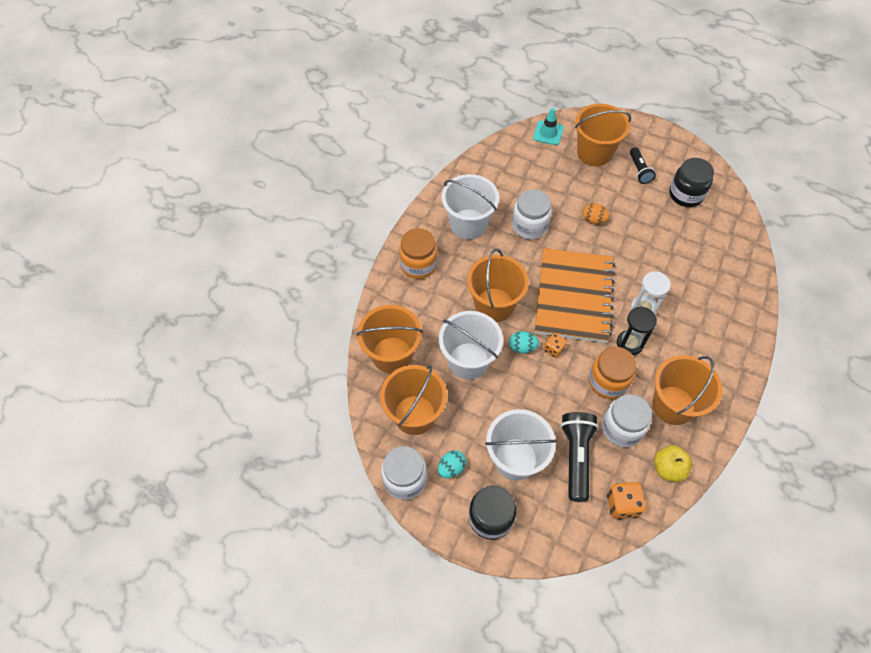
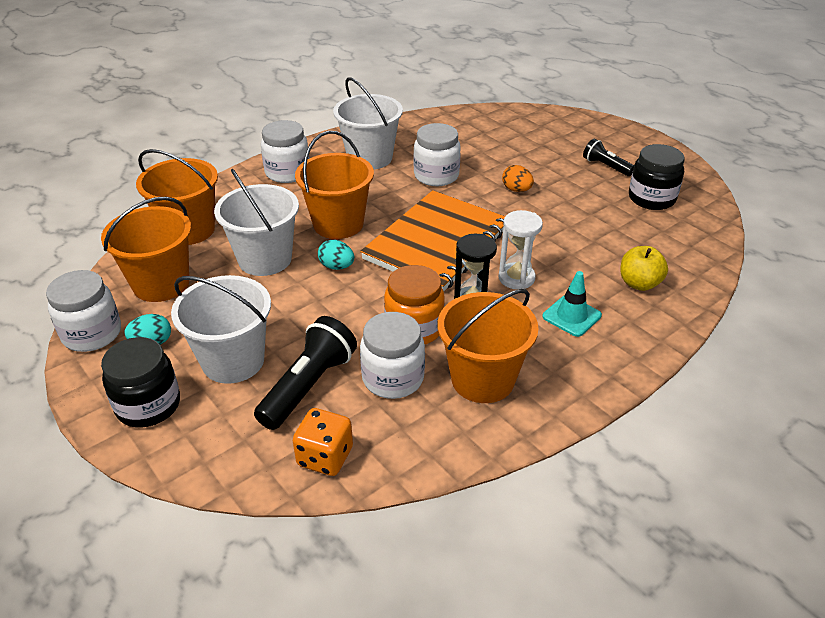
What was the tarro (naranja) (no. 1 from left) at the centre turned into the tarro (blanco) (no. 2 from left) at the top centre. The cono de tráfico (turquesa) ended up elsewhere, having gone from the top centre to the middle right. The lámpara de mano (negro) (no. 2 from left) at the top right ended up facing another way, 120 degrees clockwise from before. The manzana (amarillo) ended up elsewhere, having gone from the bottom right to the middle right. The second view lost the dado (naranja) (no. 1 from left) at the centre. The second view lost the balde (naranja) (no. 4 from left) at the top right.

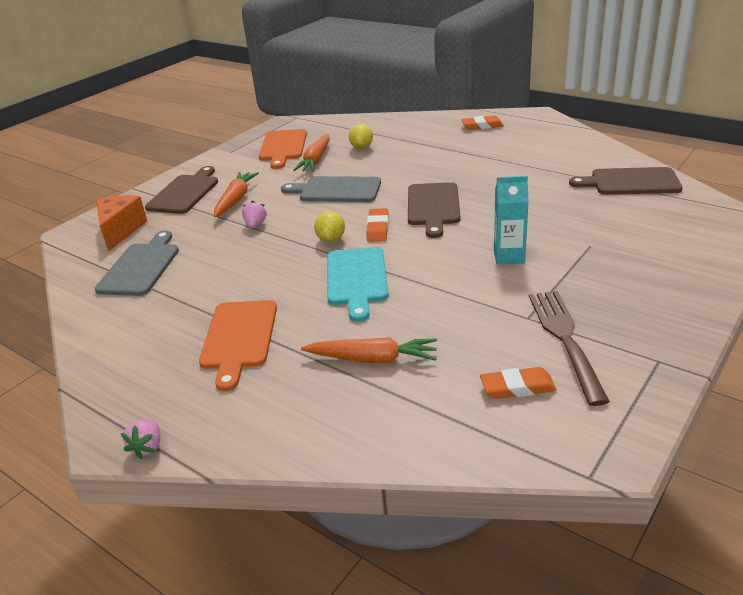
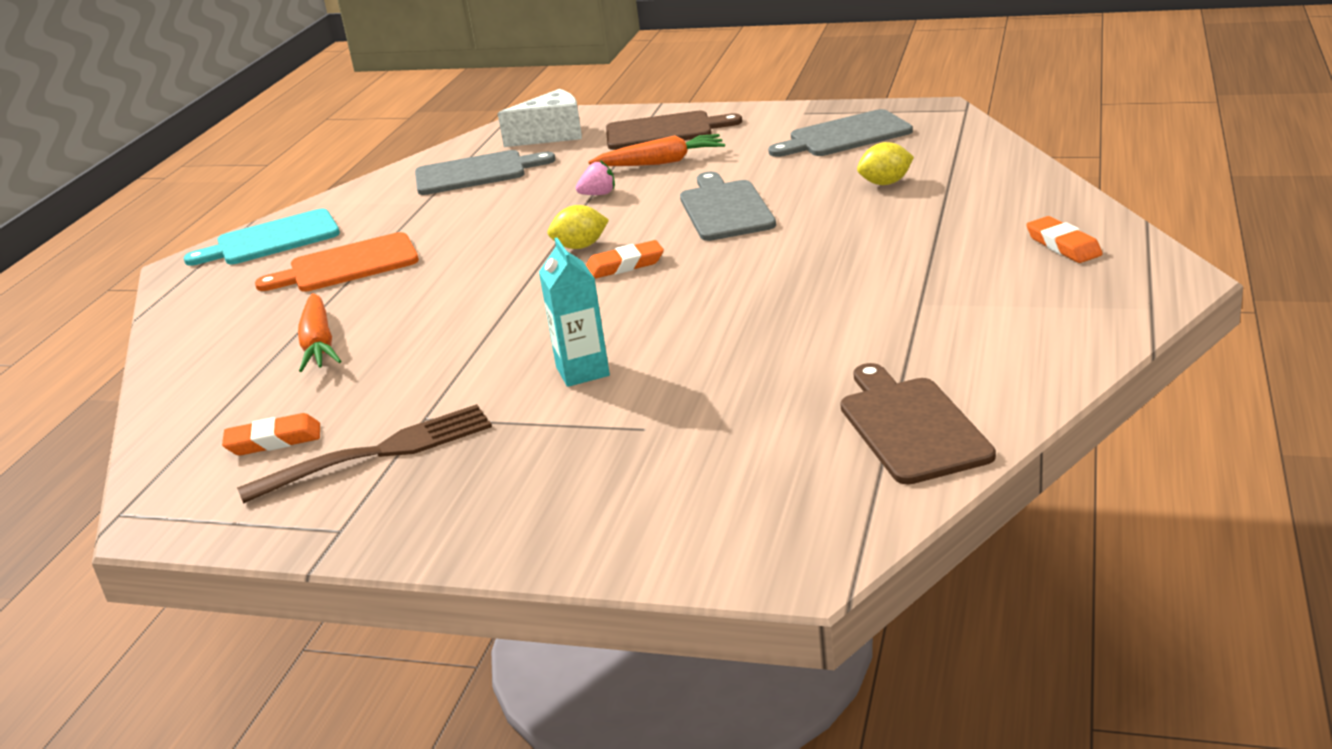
The tabla de cortar (turquesa) ended up elsewhere, having gone from the centre to the top left. The goma de borrar (naranja) (no. 3 from left in the first image) at the middle right ended up facing another way, 75 degrees counterclockwise from before. What was the queso (naranja) at the middle left turned into the queso (blanco) at the top centre. What was the tabla de cortar (naranja) (no. 2 from left) at the top centre turned into the tabla de cortar (gris) (no. 3 from left) at the top centre. The second view lost the fresa (rosa) (no. 1 from left) at the bottom left. The second view lost the zanahoria (naranja) (no. 2 from left) at the top centre. The second view lost the tabla de cortar (marrón) (no. 2 from left) at the centre.

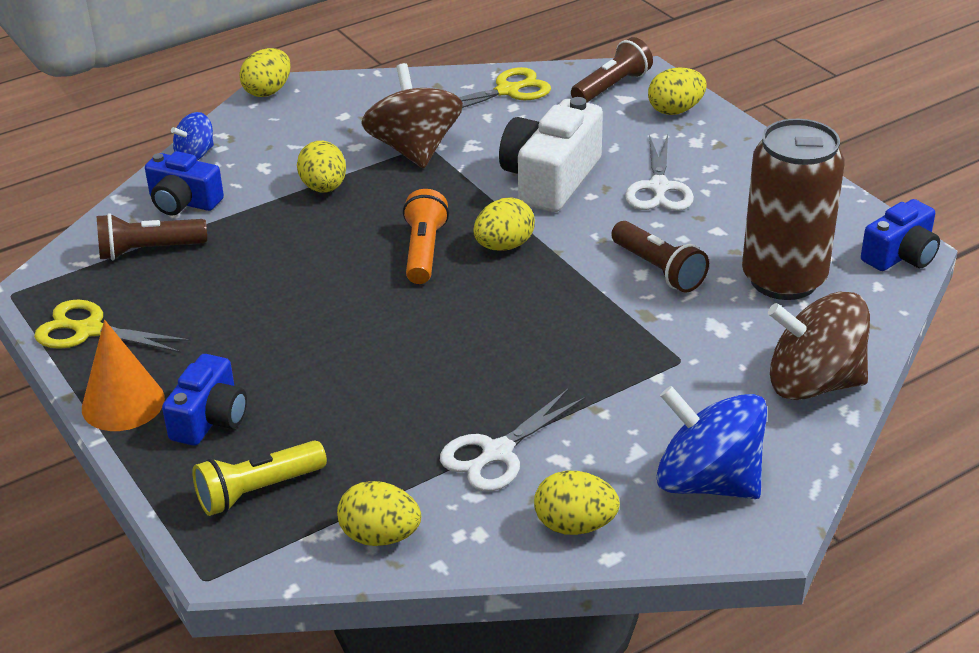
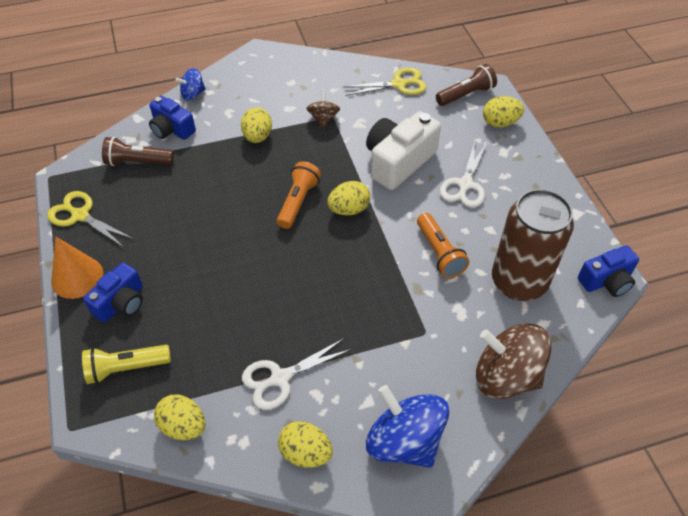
The size of the peonza (marrón) (no. 1 from left) at the top centre changed by a factor of 0.51. What was the lámpara de mano (marrón) (no. 3 from left) at the middle right turned into the lámpara de mano (naranja) (no. 2 from left) at the centre. The second view lost the huevo (amarillo) (no. 1 from left) at the top left.

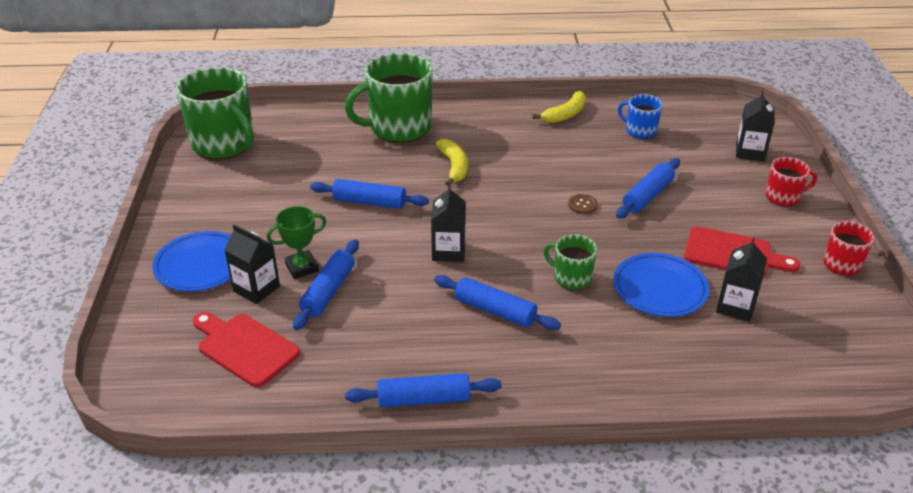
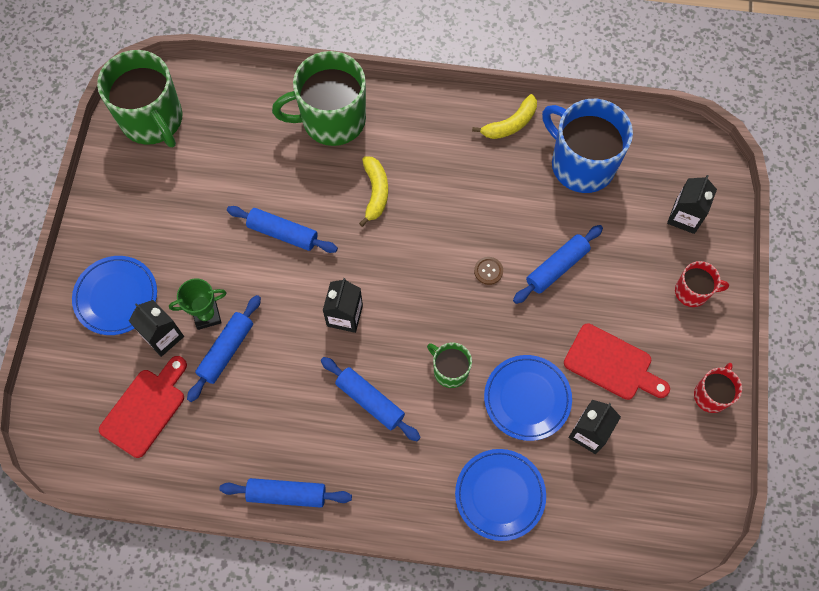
The tabla de cortar (rojo) (no. 1 from left) at the bottom left ended up facing another way, 75 degrees clockwise from before. The second view gained the plato (azul) (no. 2 from left) at the bottom centre. The size of the taza (azul) at the top right changed by a factor of 1.99.

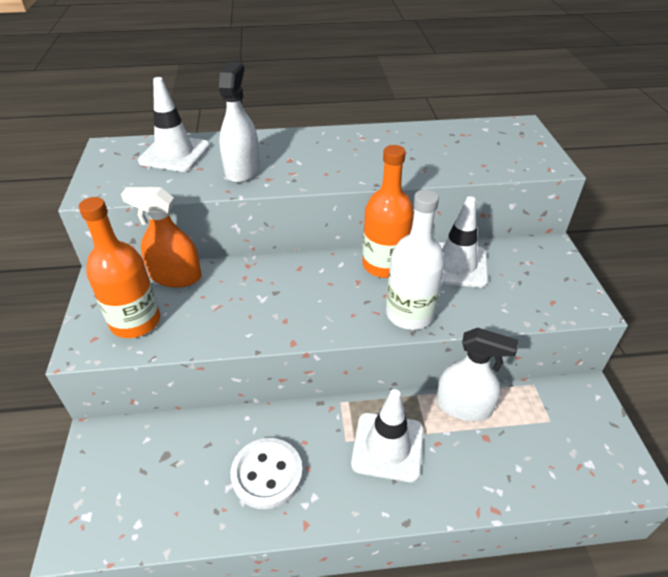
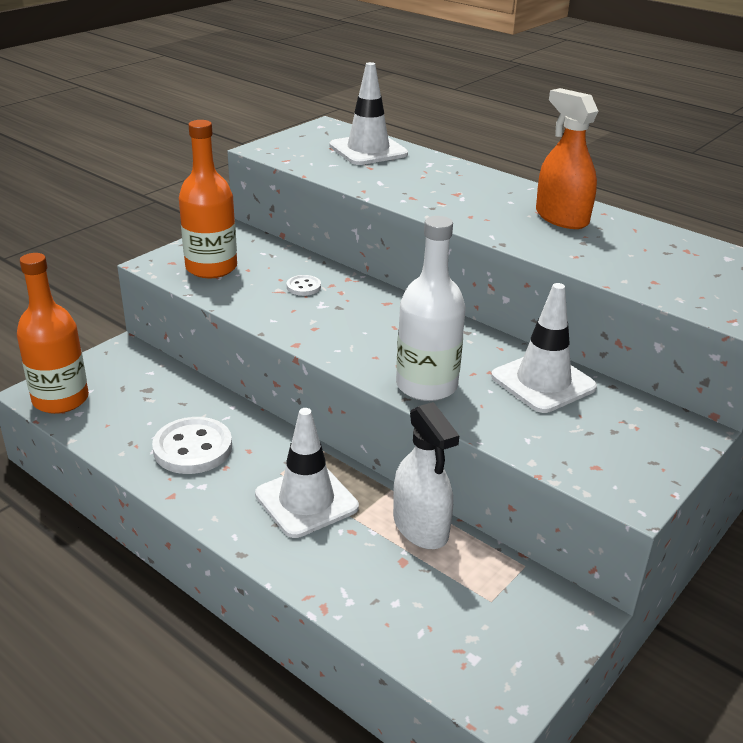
The botella (naranja) (no. 2 from left in the first image) ended up elsewhere, having gone from the centre to the middle left. The second view gained the botón (blanco) (no. 2 from left) at the centre. The pulverizador (naranja) ended up elsewhere, having gone from the middle left to the top right. The second view lost the pulverizador (blanco) (no. 1 from left) at the top centre.

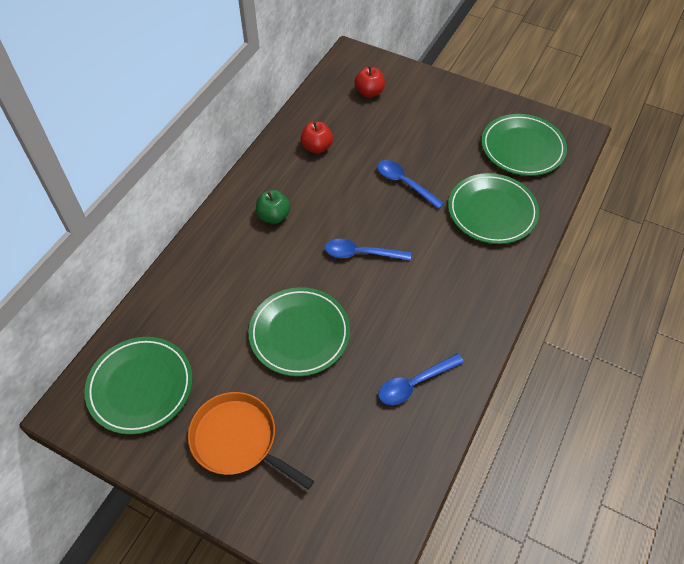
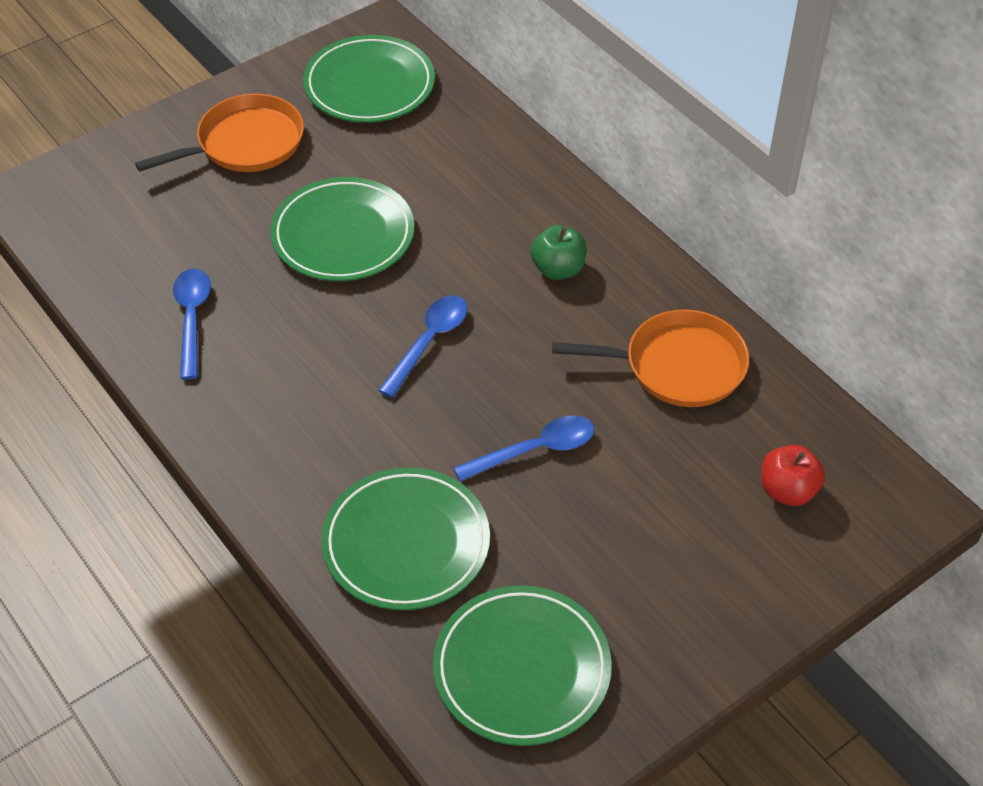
Where the manzana (rojo) (no. 1 from left) stood at the top centre, the sartén (naranja) (no. 2 from left) came to stand at the centre.

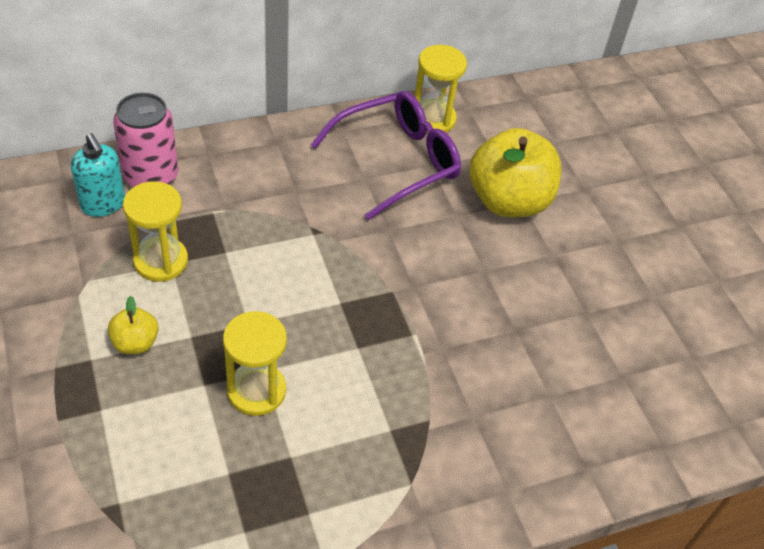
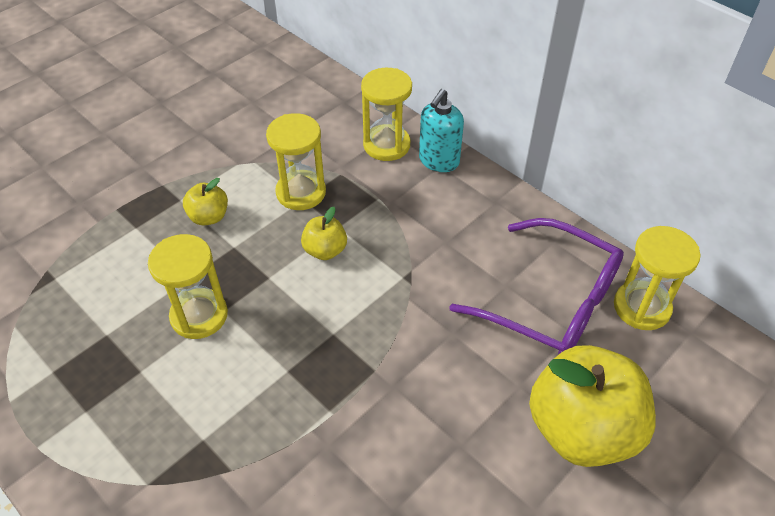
The second view gained the manzana (amarillo) (no. 2 from left) at the centre. Where the lata (rosa) stood at the top left, the reloj de arena (amarillo) (no. 3 from left) came to stand at the top centre. The dispensador de jabón (turquesa) ended up elsewhere, having gone from the top left to the top centre.

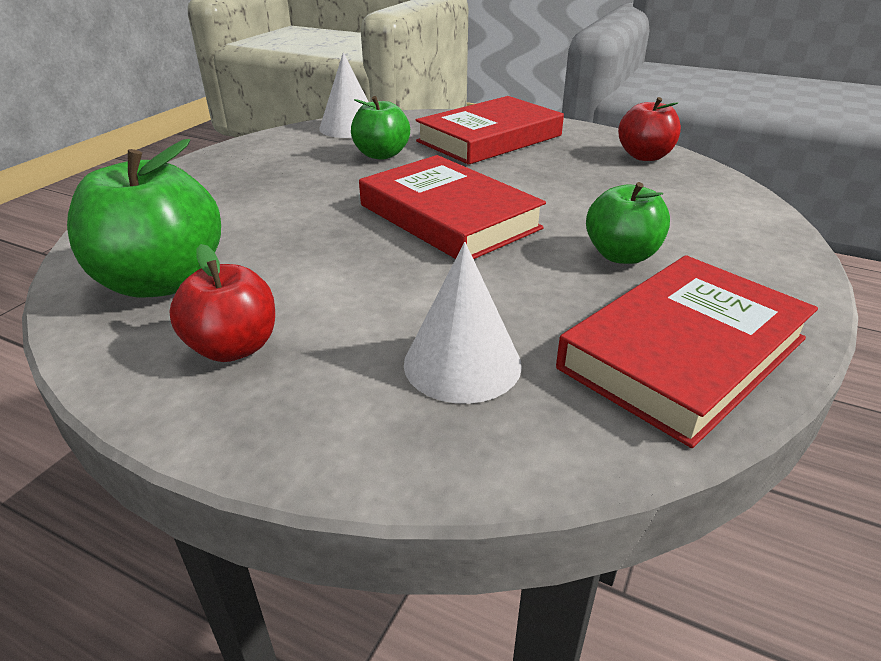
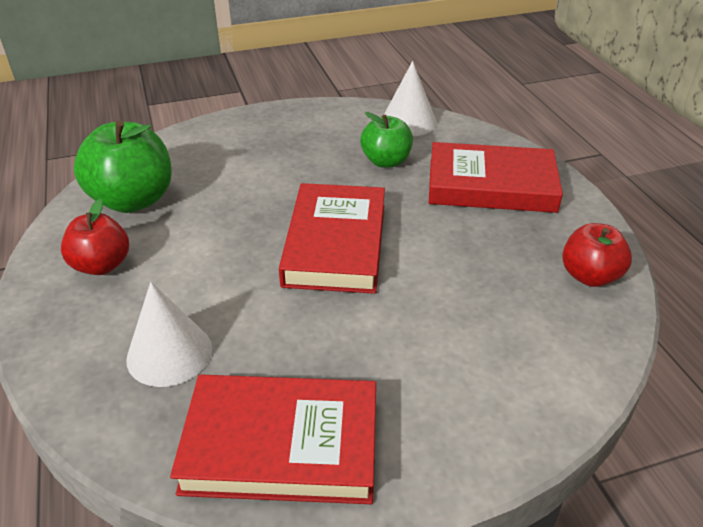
The second view lost the manzana (verde) (no. 3 from left) at the middle right.

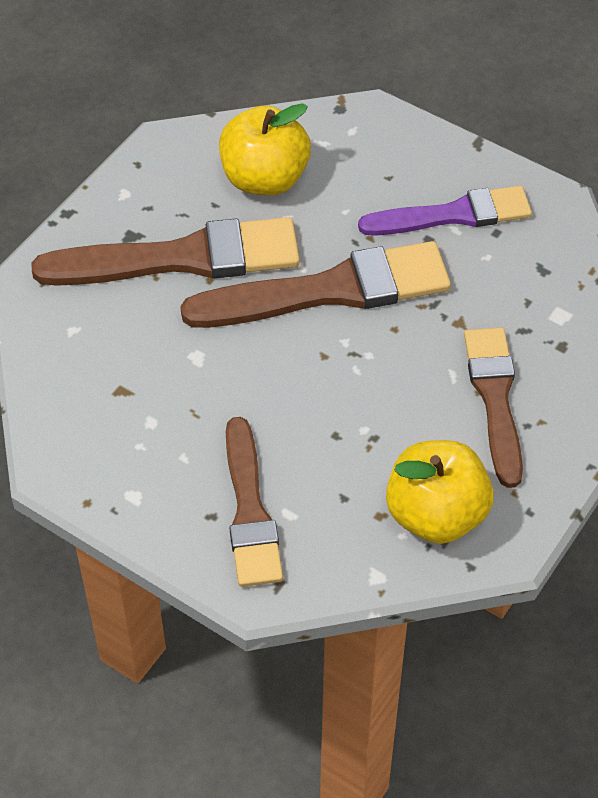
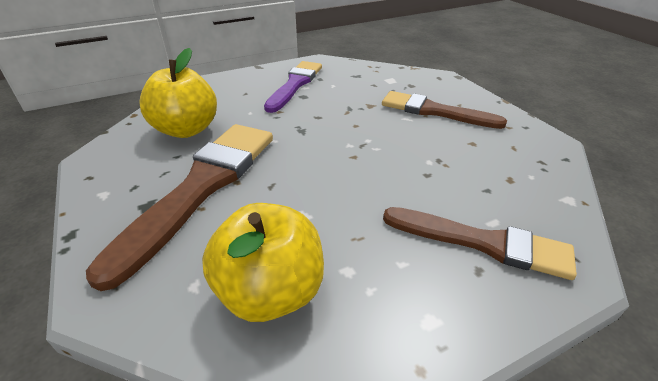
The manzana (amarillo) (no. 2 from left) ended up elsewhere, having gone from the middle right to the bottom centre. The second view lost the pincel (marrón) (no. 3 from left) at the centre.

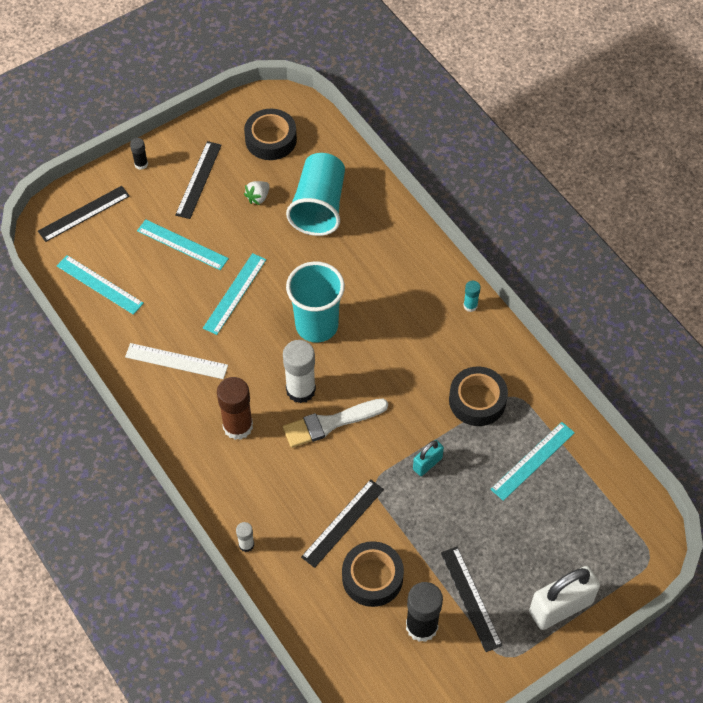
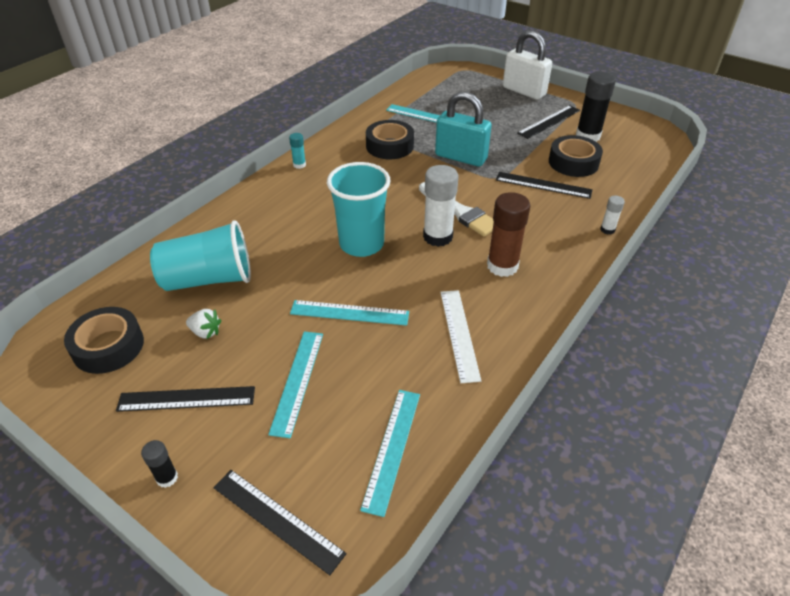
The size of the candado (turquesa) at the centre changed by a factor of 1.91.

